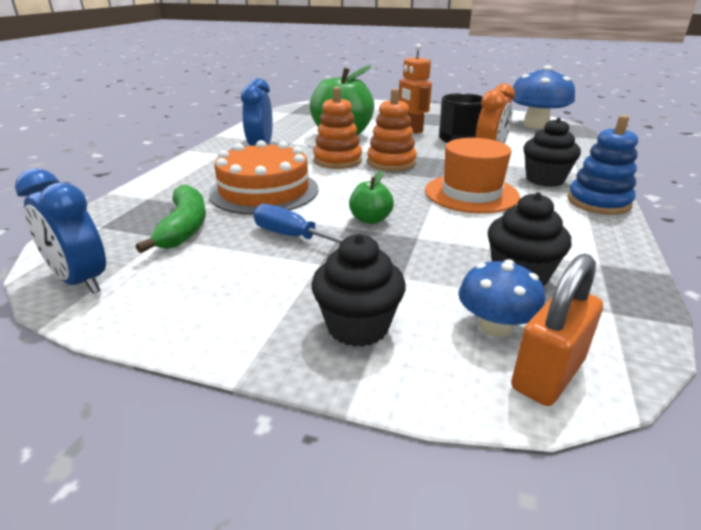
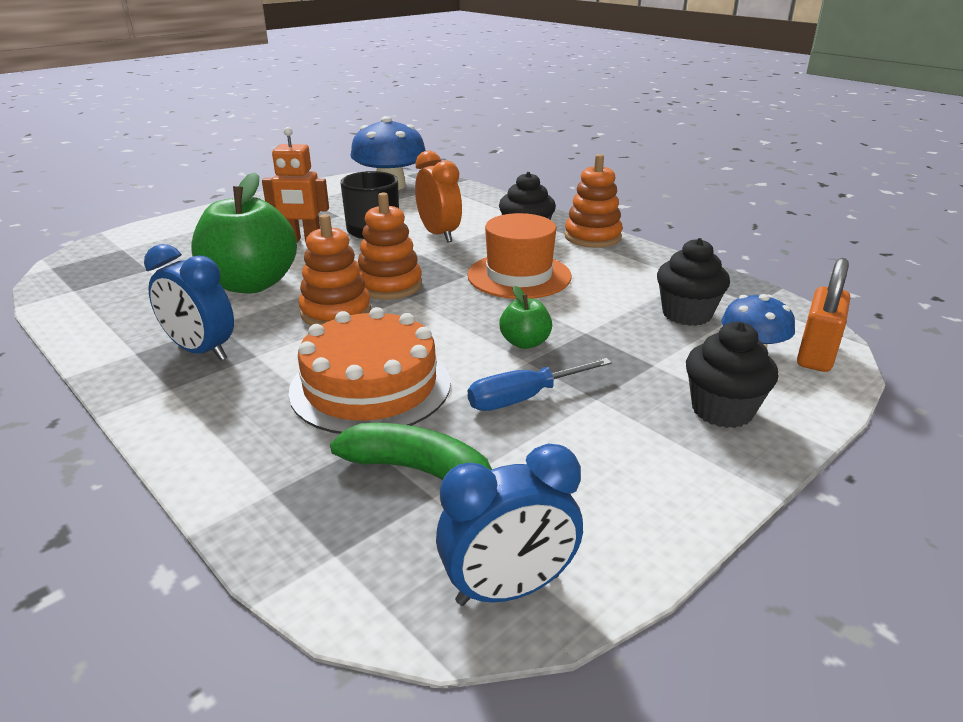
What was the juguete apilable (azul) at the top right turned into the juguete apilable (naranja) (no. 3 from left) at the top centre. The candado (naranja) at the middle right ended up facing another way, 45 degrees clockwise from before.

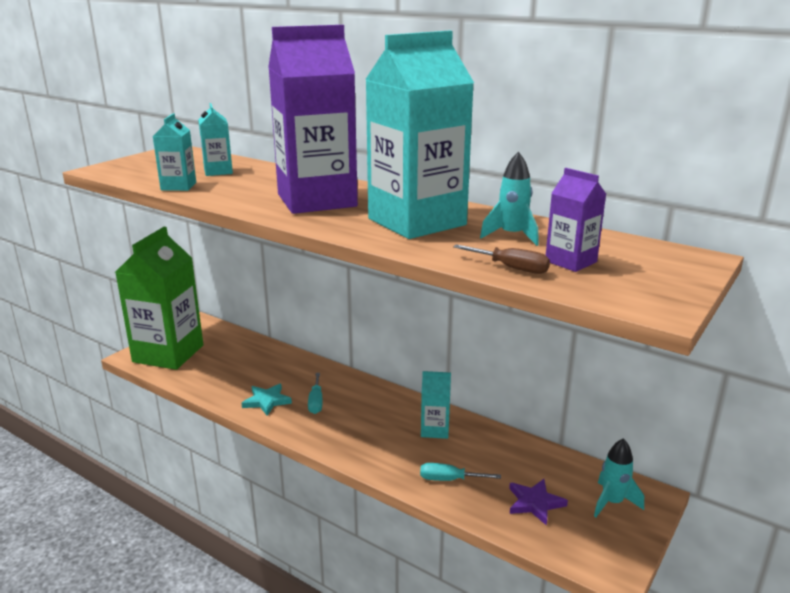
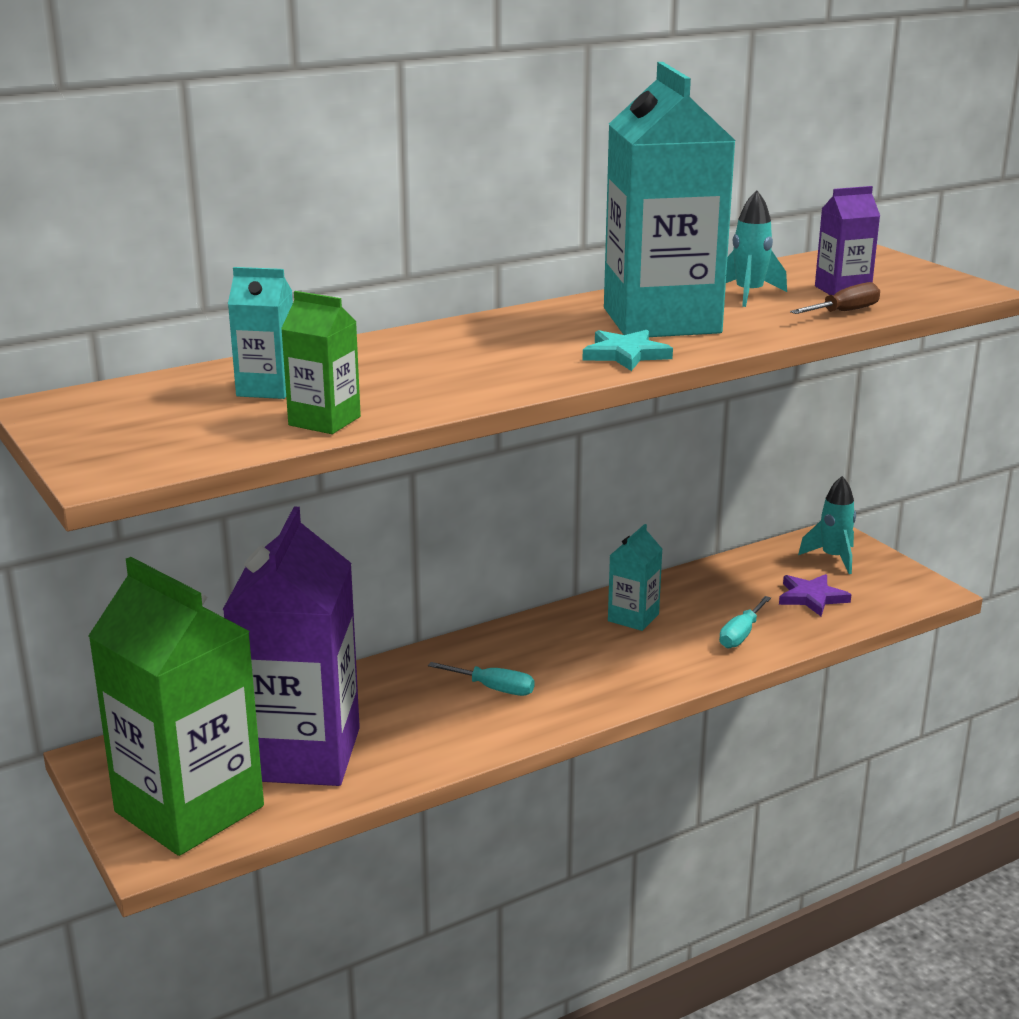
The cartón de leche (morado) (no. 1 from left) ended up elsewhere, having gone from the top centre to the middle left. What was the cartón de leche (turquesa) (no. 1 from left) at the top left turned into the cartón de leche (verde) (no. 2 from left) at the middle left. The estrella (turquesa) ended up elsewhere, having gone from the bottom centre to the centre.

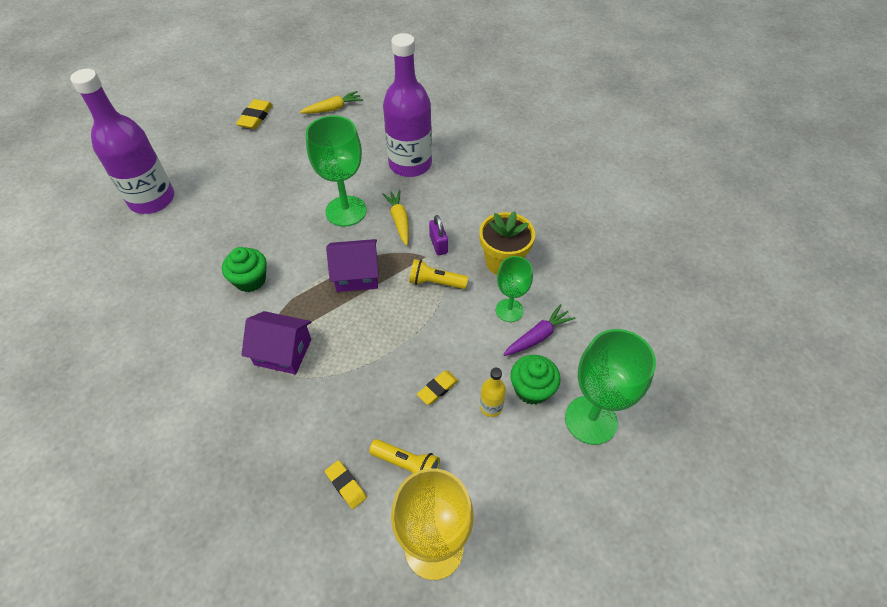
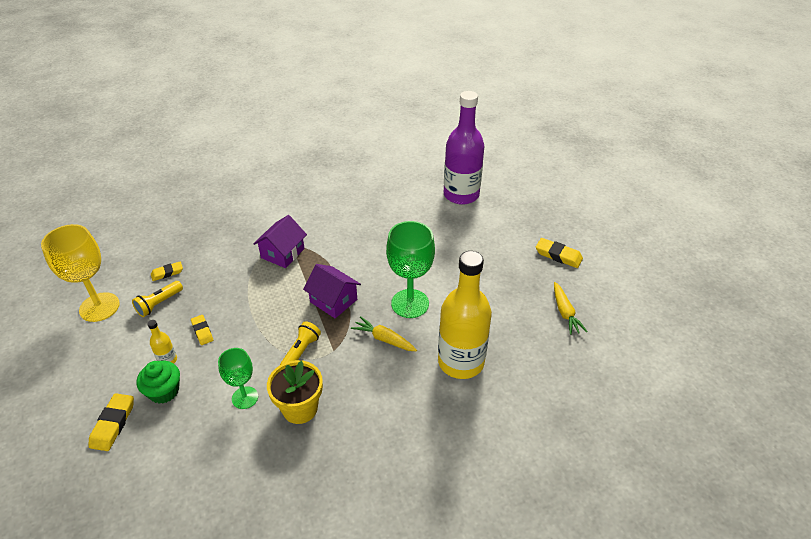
Where the copa (verde) (no. 3 from left) stood at the middle right, the goma de borrar (amarillo) (no. 1 from left) came to stand at the bottom left. The casa (morado) (no. 2 from left) at the centre ended up facing another way, 60 degrees counterclockwise from before. The zanahoria (amarillo) (no. 2 from left in the first image) at the centre ended up facing another way, 150 degrees counterclockwise from before. What was the botella (morado) (no. 2 from left) at the top centre turned into the botella (amarillo) (no. 2 from left) at the centre. The second view lost the magdalena (verde) (no. 1 from left) at the middle left. The second view lost the candado (morado) at the centre. The second view lost the zanahoria (morado) at the centre.

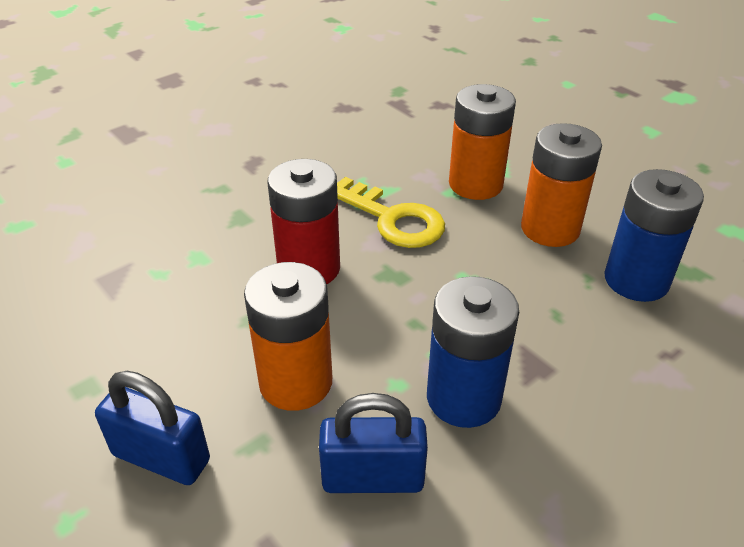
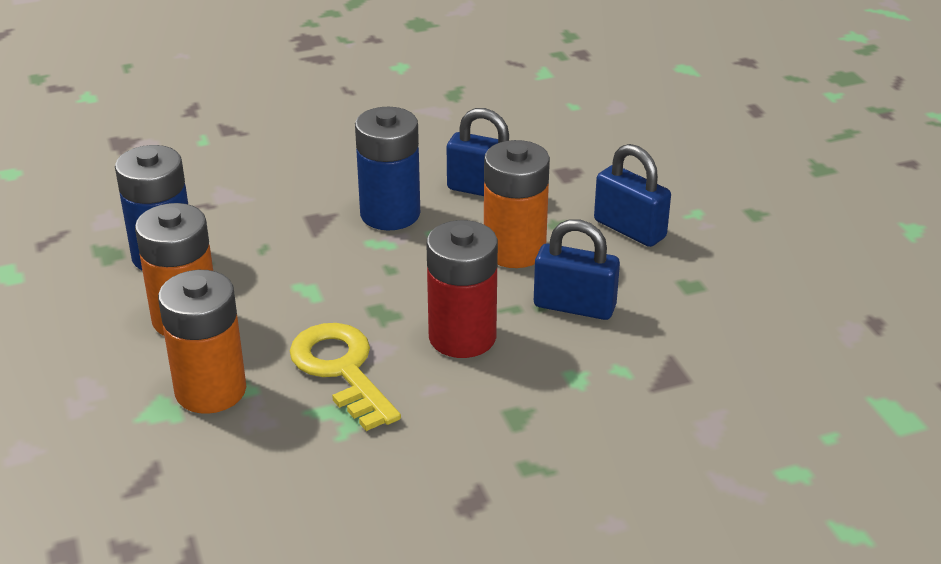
The second view gained the candado (azul) (no. 2 from left) at the centre.

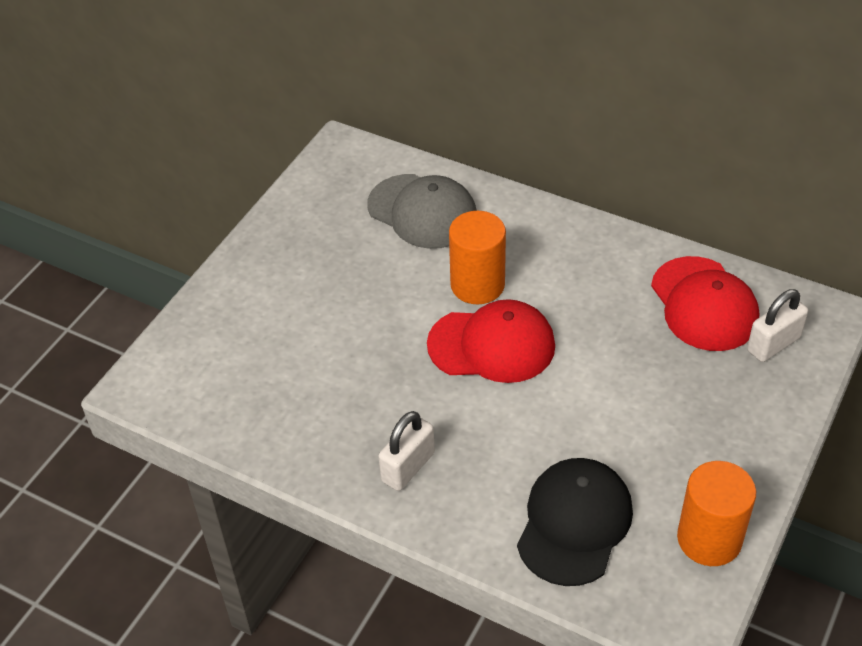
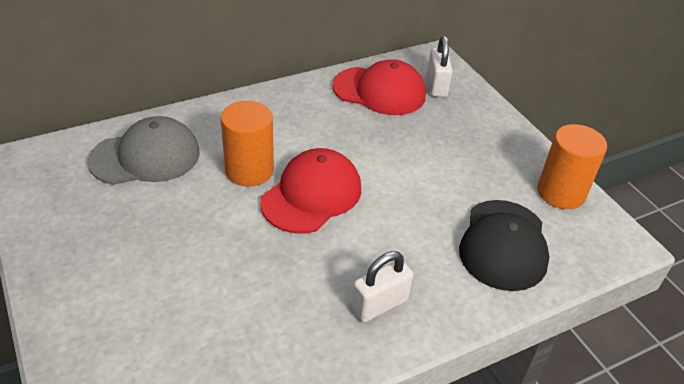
The candado (blanco) (no. 1 from left) at the bottom centre ended up facing another way, 75 degrees clockwise from before. The gorra (negro) at the bottom right ended up facing another way, 135 degrees counterclockwise from before.

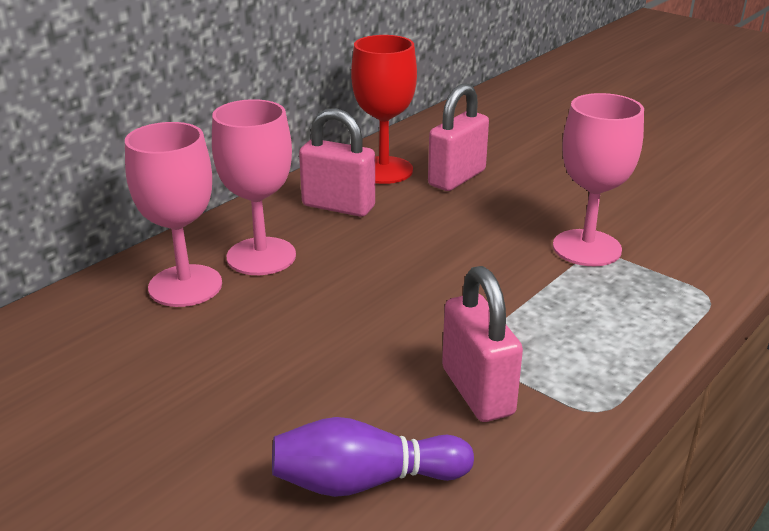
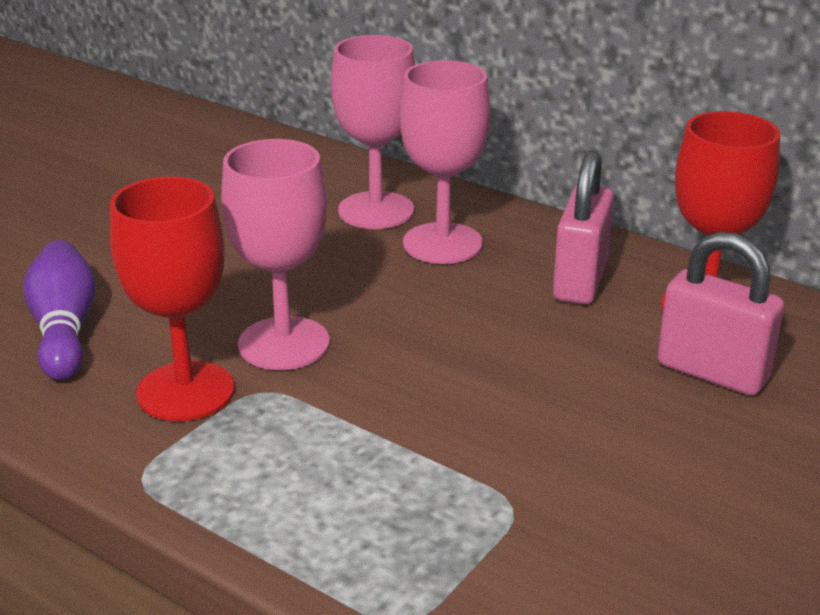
Where the candado (rosa) (no. 3 from left) stood at the centre, the copa (rojo) (no. 1 from left) came to stand at the middle left. The copa (rosa) (no. 3 from left in the first image) ended up elsewhere, having gone from the middle right to the centre.

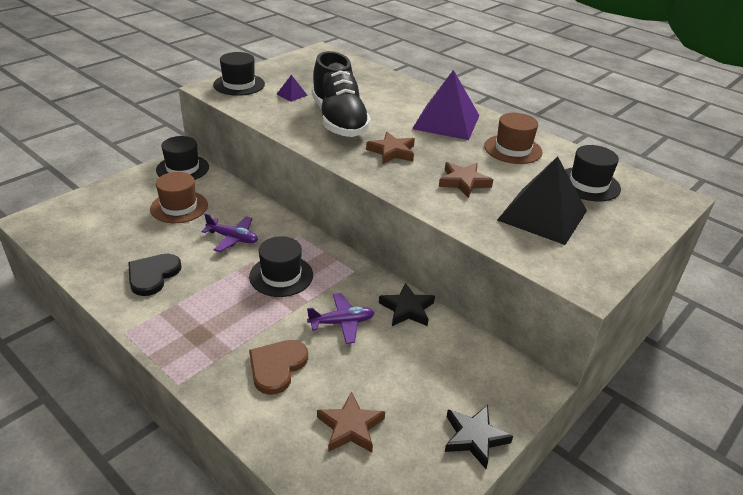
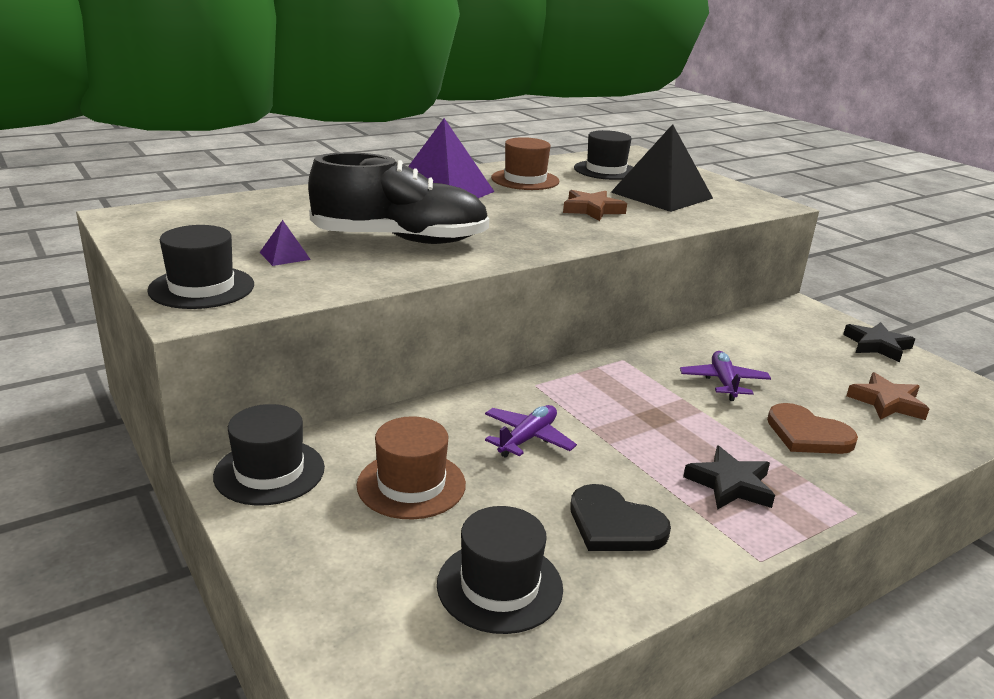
The sombrero (negro) (no. 3 from left) ended up elsewhere, having gone from the centre to the bottom centre. The estrella (negro) (no. 1 from left) ended up elsewhere, having gone from the centre to the bottom right. The second view lost the estrella (marrón) (no. 2 from left) at the top centre.

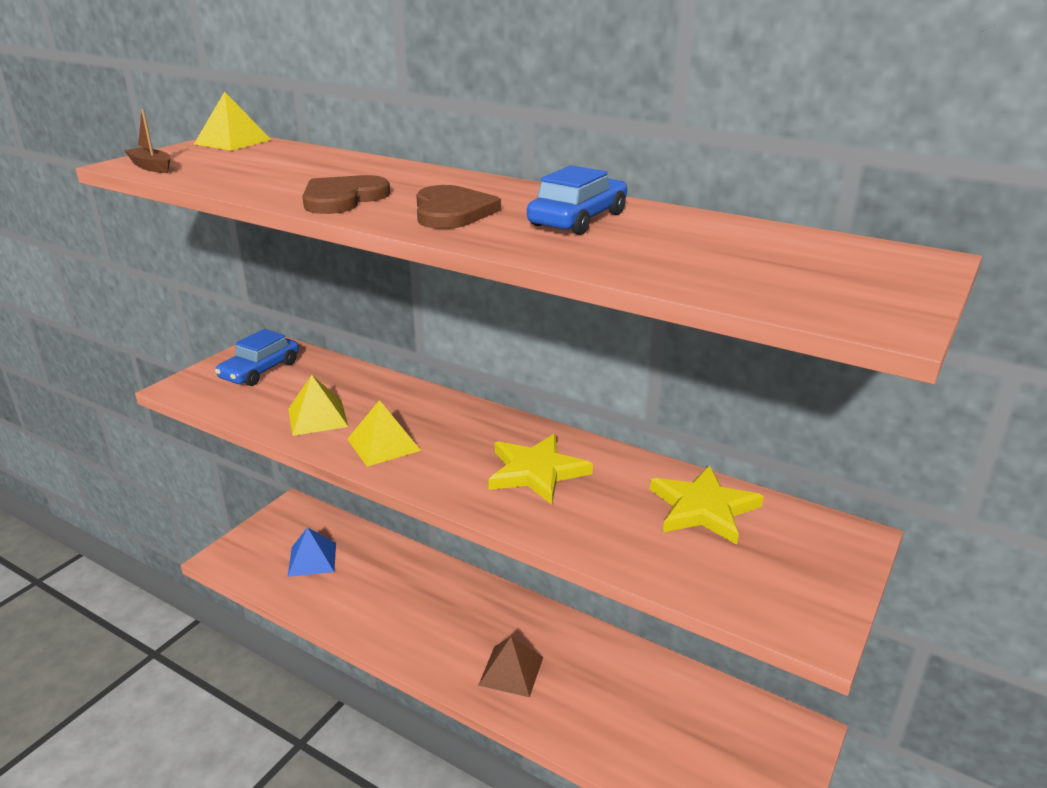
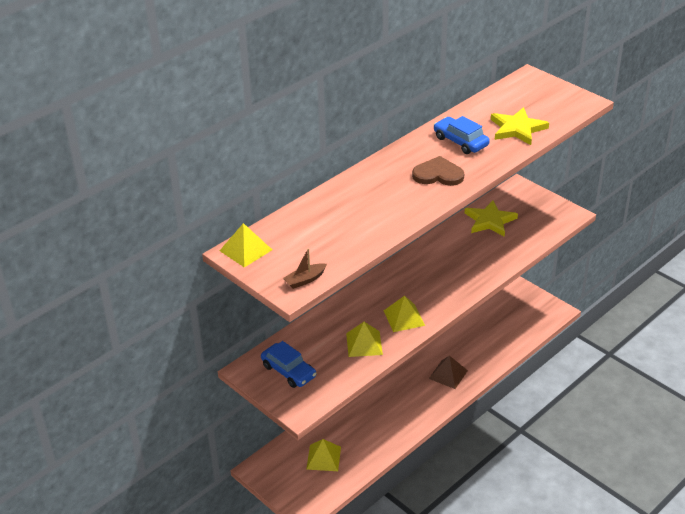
What was the pirámide (azul) at the bottom left turned into the pirámide (amarillo) (no. 2 from left) at the bottom centre. The estrella (amarillo) (no. 1 from left in the first image) ended up elsewhere, having gone from the centre to the top right. The second view lost the corazón (marrón) (no. 1 from left) at the top left.

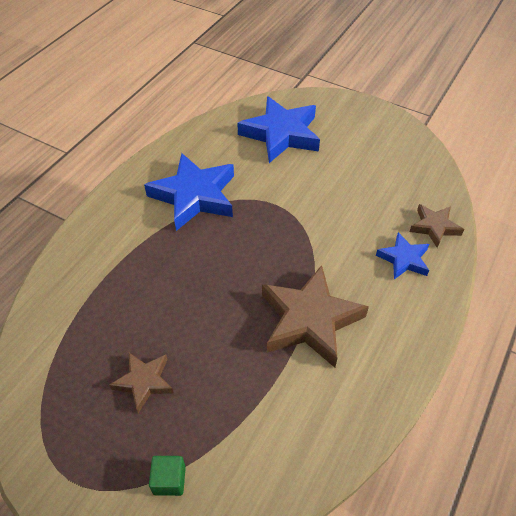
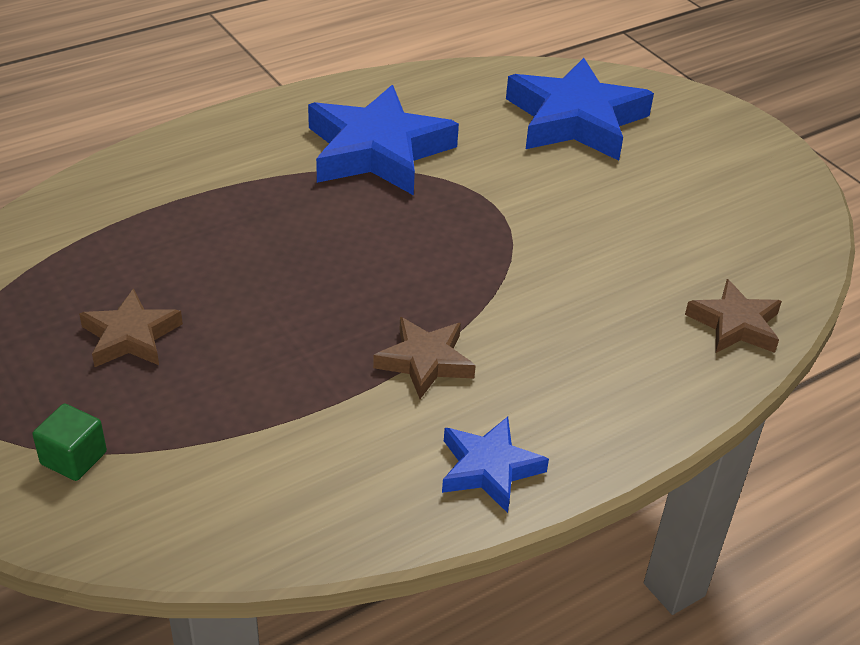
The size of the estrella (marrón) (no. 2 from left) at the centre changed by a factor of 0.54. The estrella (azul) (no. 3 from left in the first image) ended up elsewhere, having gone from the middle right to the bottom centre.

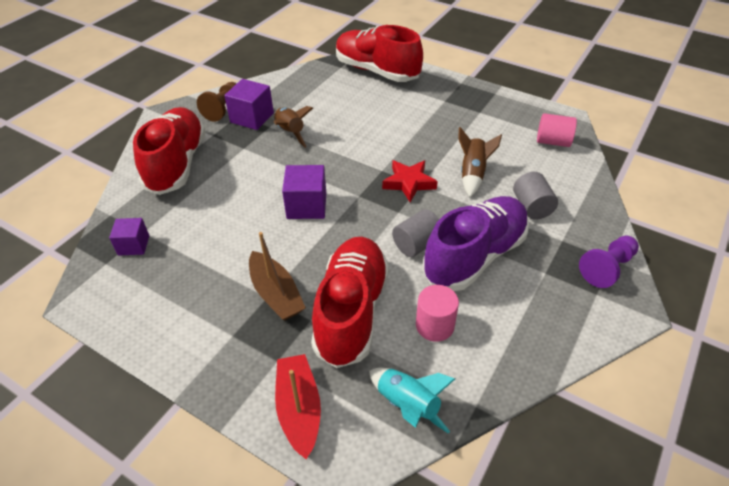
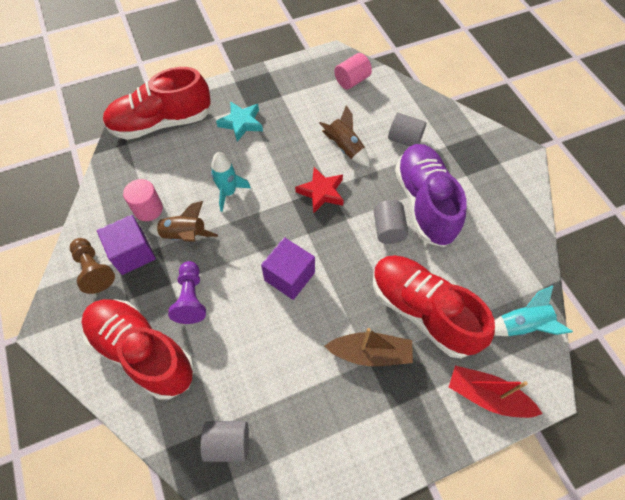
The cilindro (rosa) (no. 1 from left) ended up elsewhere, having gone from the centre to the middle left. The peón (morado) ended up elsewhere, having gone from the middle right to the middle left. Where the cubo (morado) (no. 1 from left) stood at the middle left, the cilindro (gris) (no. 1 from left) came to stand at the bottom centre. The second view gained the cohete (turquesa) (no. 1 from left) at the centre. The second view gained the estrella (turquesa) at the top centre.

